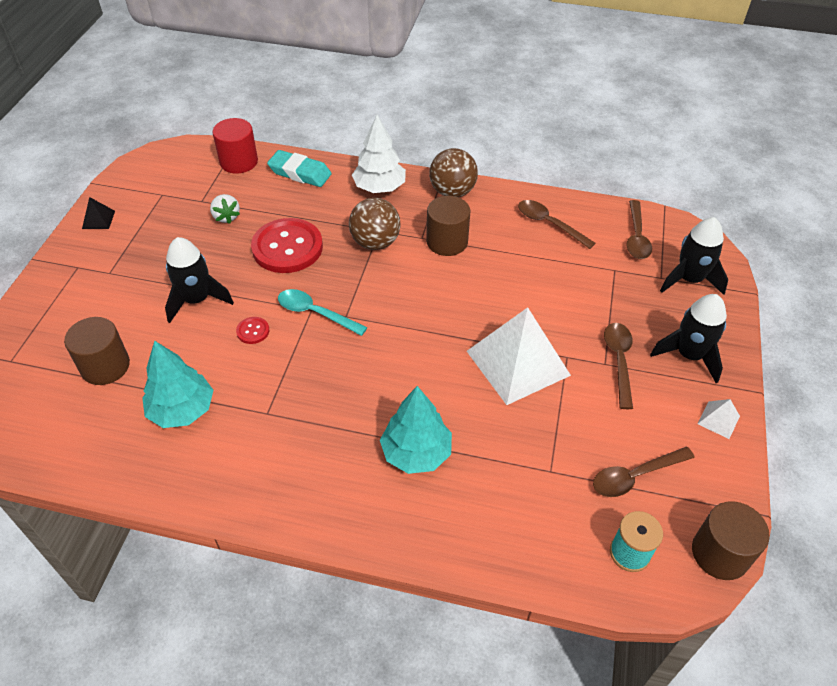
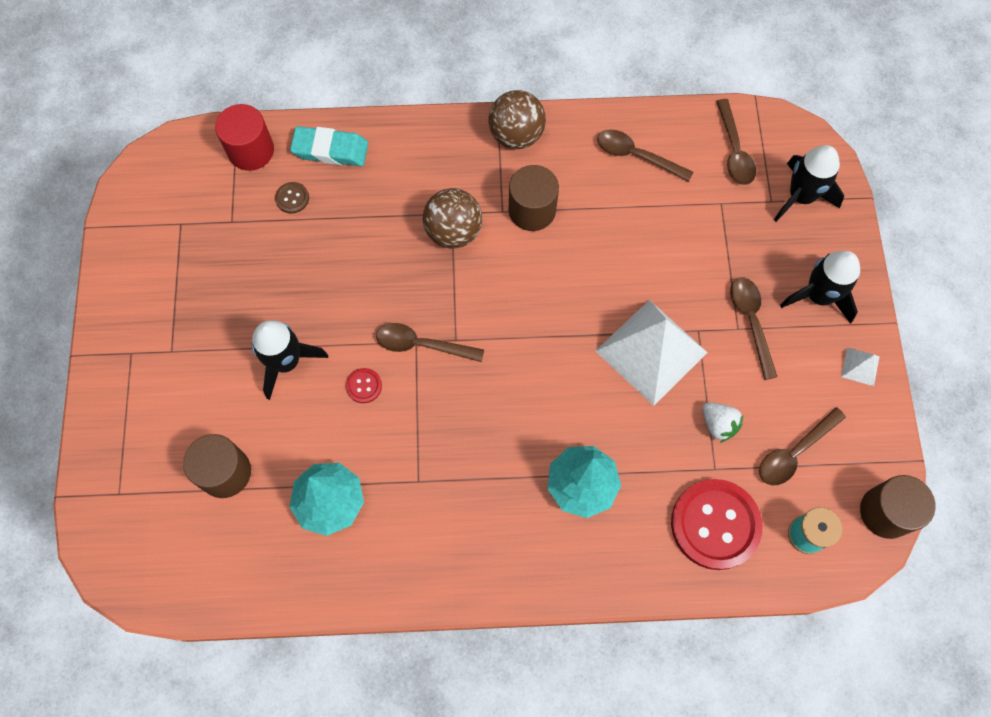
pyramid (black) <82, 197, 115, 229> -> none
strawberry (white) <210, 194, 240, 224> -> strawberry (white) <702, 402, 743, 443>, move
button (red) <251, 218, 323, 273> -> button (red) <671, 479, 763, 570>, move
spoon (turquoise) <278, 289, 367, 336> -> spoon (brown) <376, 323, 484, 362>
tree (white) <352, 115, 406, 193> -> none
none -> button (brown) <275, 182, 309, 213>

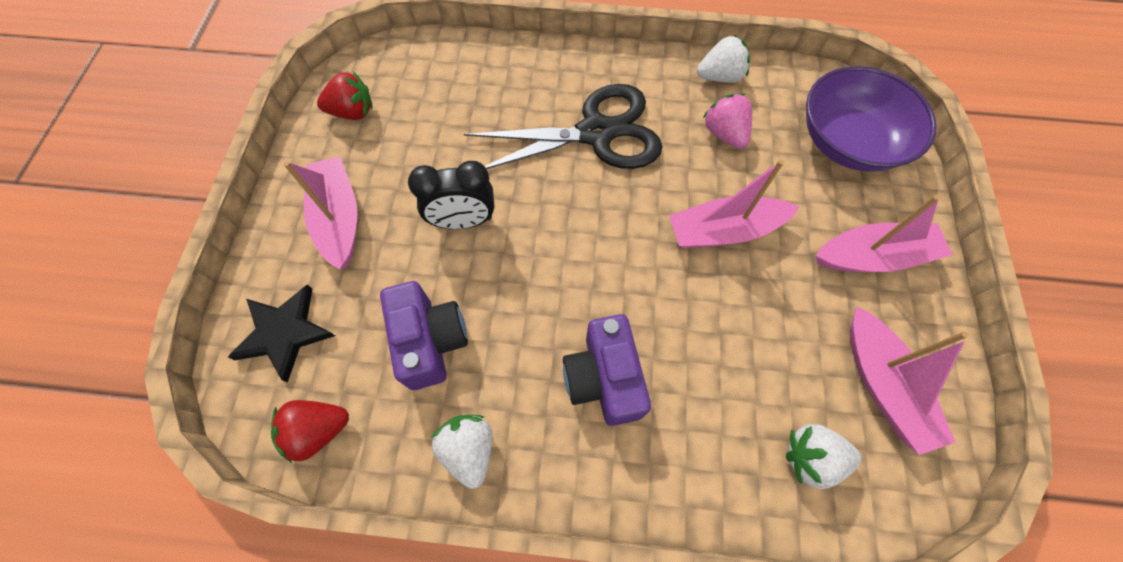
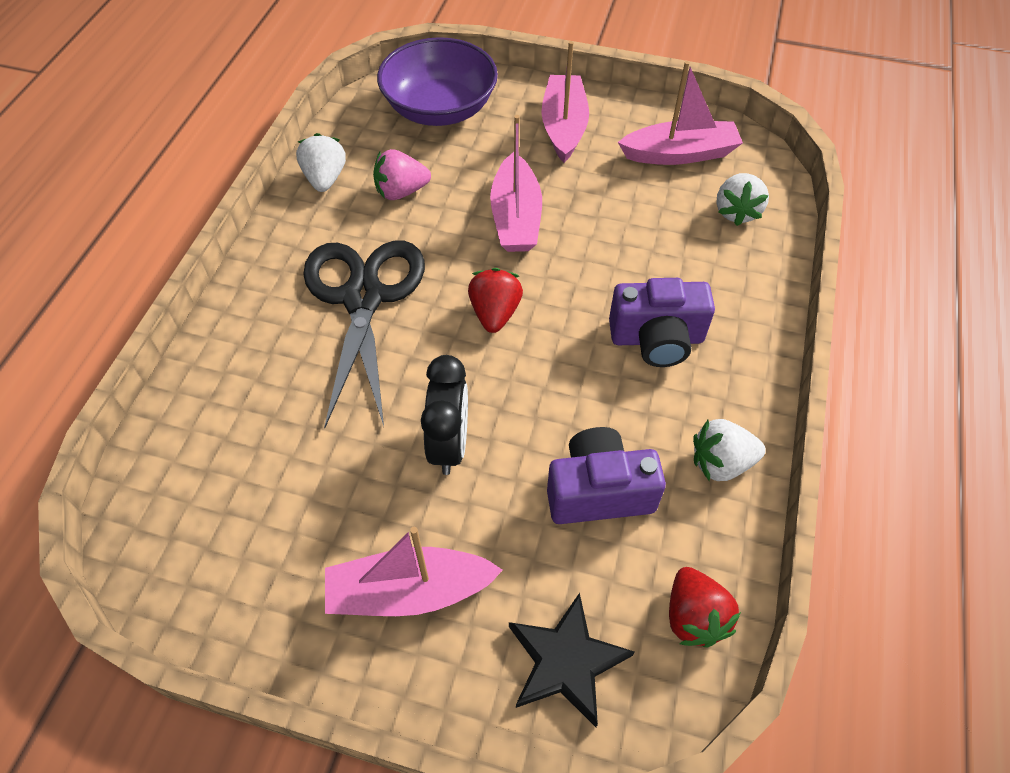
strawberry (red) <317, 71, 373, 120> -> strawberry (red) <468, 268, 523, 333>, move

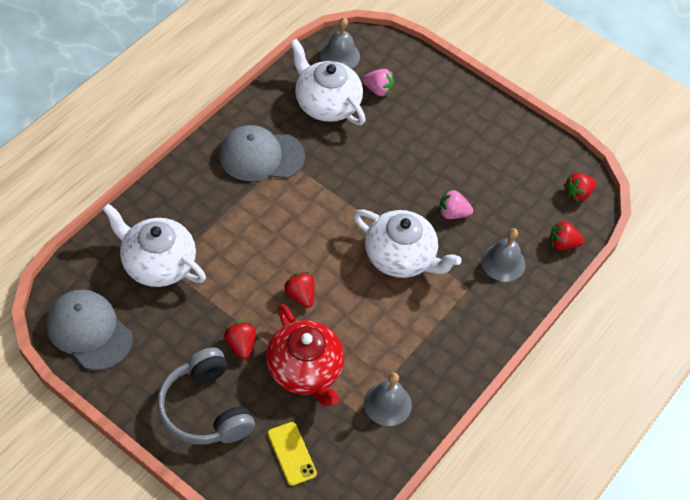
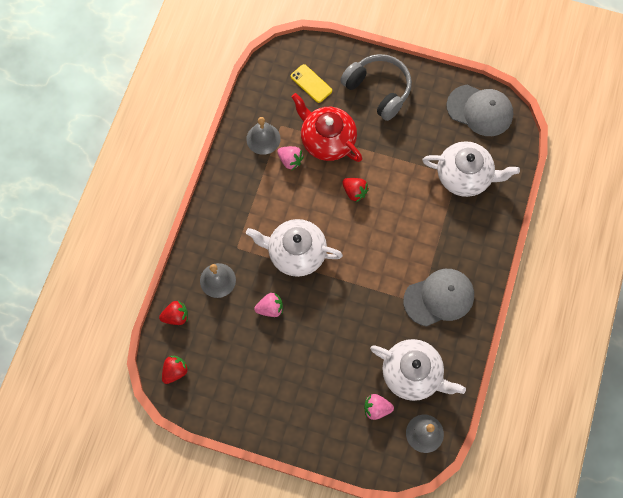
strawberry (red) <224, 322, 256, 359> -> none
none -> strawberry (pink) <277, 146, 304, 170>

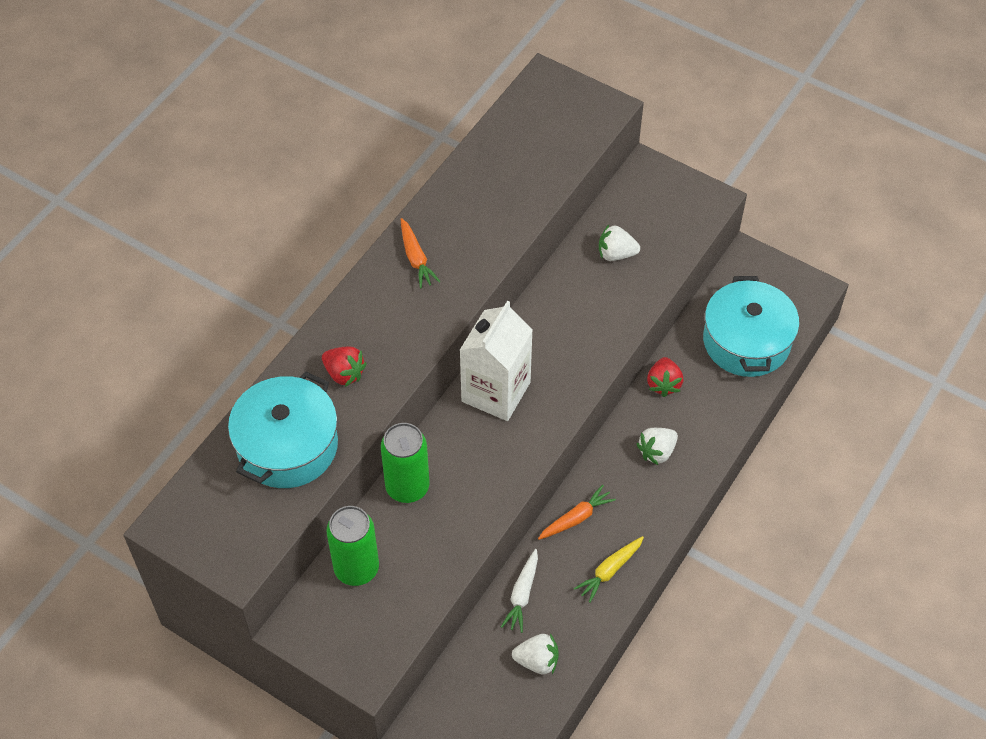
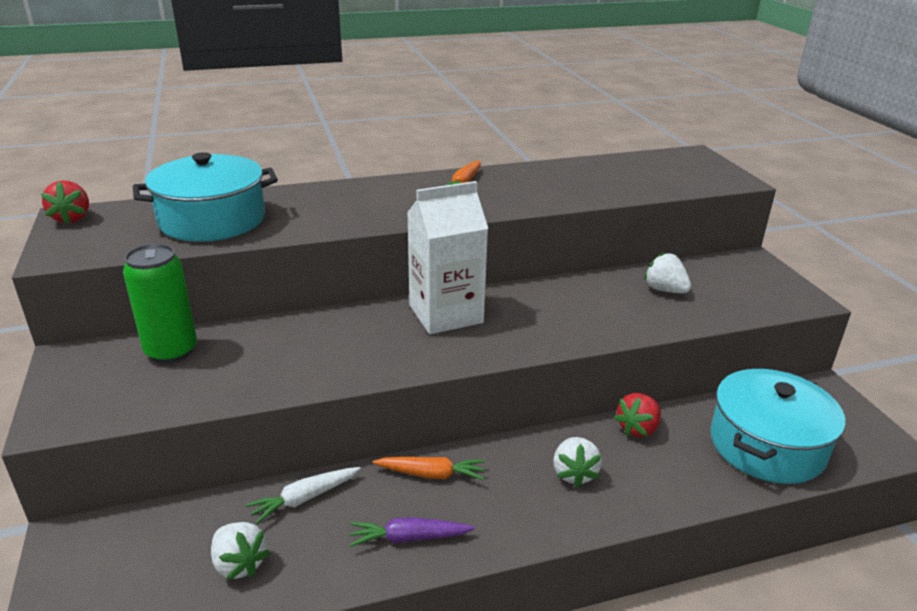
strawberry (red) <322, 347, 367, 387> -> strawberry (red) <41, 180, 89, 224>, move
can (green) <381, 423, 430, 503> -> none
carrot (yellow) <574, 536, 644, 603> -> carrot (purple) <349, 517, 475, 547>
strawberry (white) <637, 428, 678, 465> -> strawberry (white) <553, 437, 602, 488>, 90 degrees counterclockwise

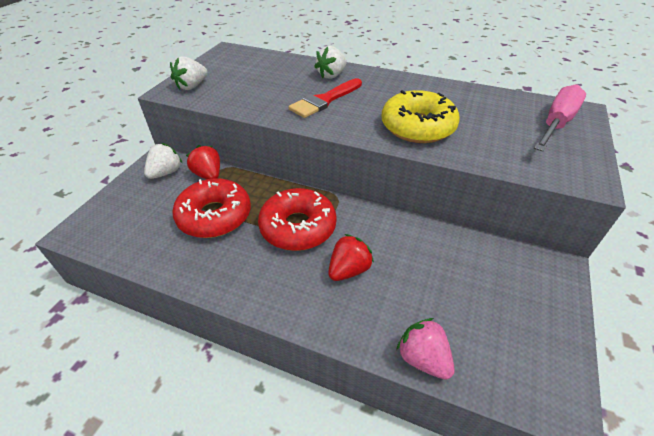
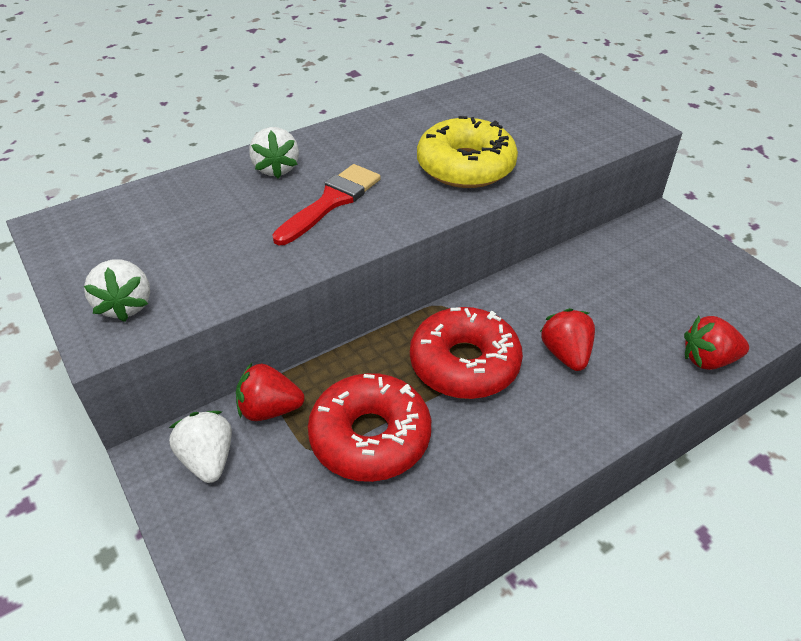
brush (red) <288, 78, 362, 118> -> brush (red) <272, 164, 381, 245>, 135 degrees counterclockwise
strawberry (pink) <396, 318, 455, 380> -> strawberry (red) <684, 316, 749, 370>
screwdriver (pink) <534, 84, 586, 152> -> none

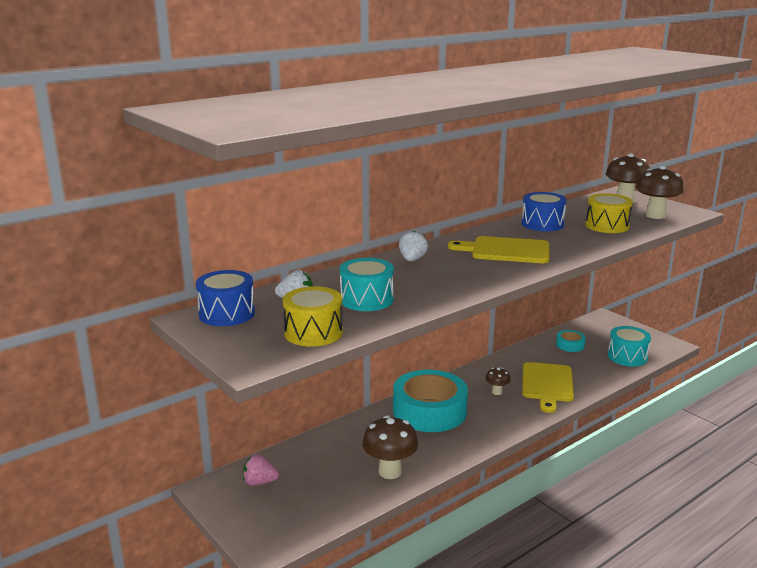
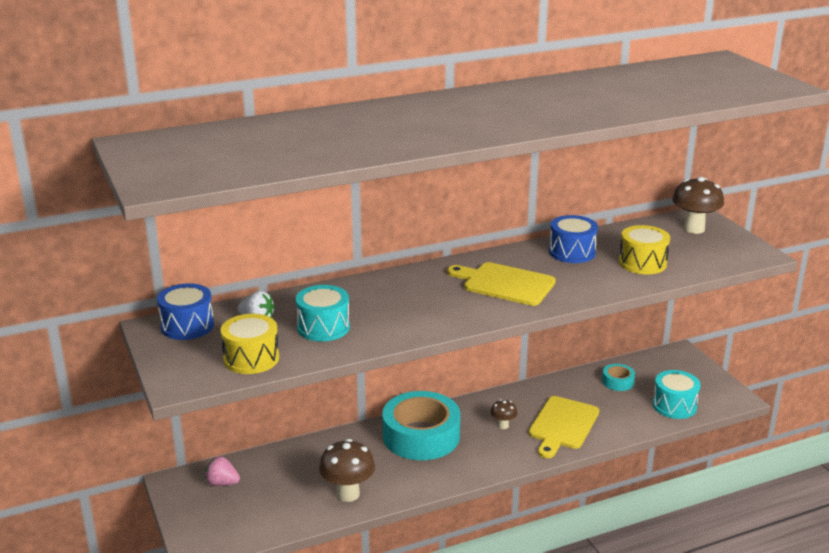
strawberry (white) <399, 231, 428, 261> -> none
mushroom (brown) <635, 165, 684, 219> -> none

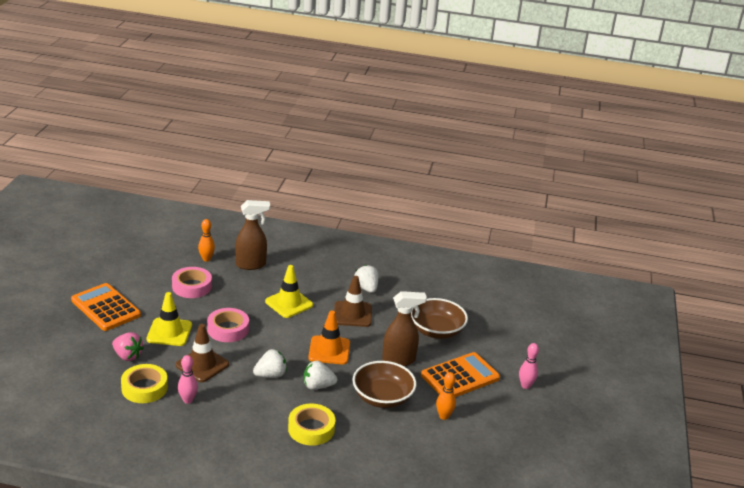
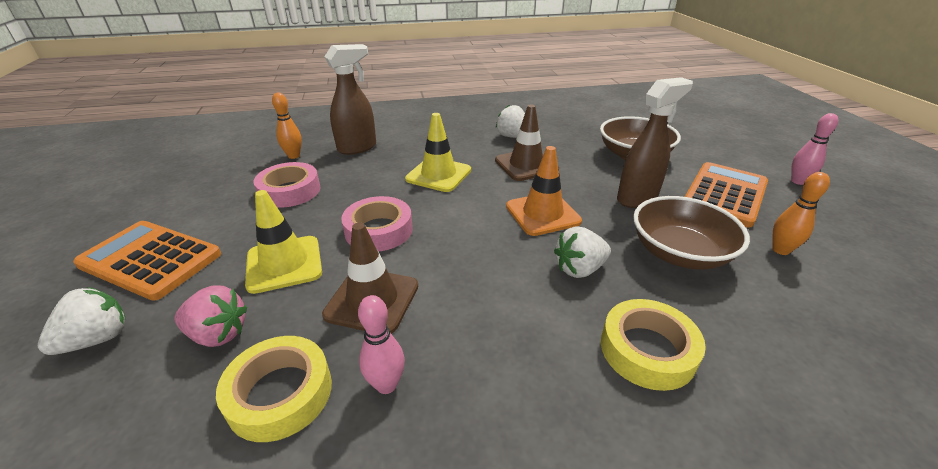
strawberry (white) <253, 349, 287, 378> -> strawberry (white) <38, 287, 125, 355>, move

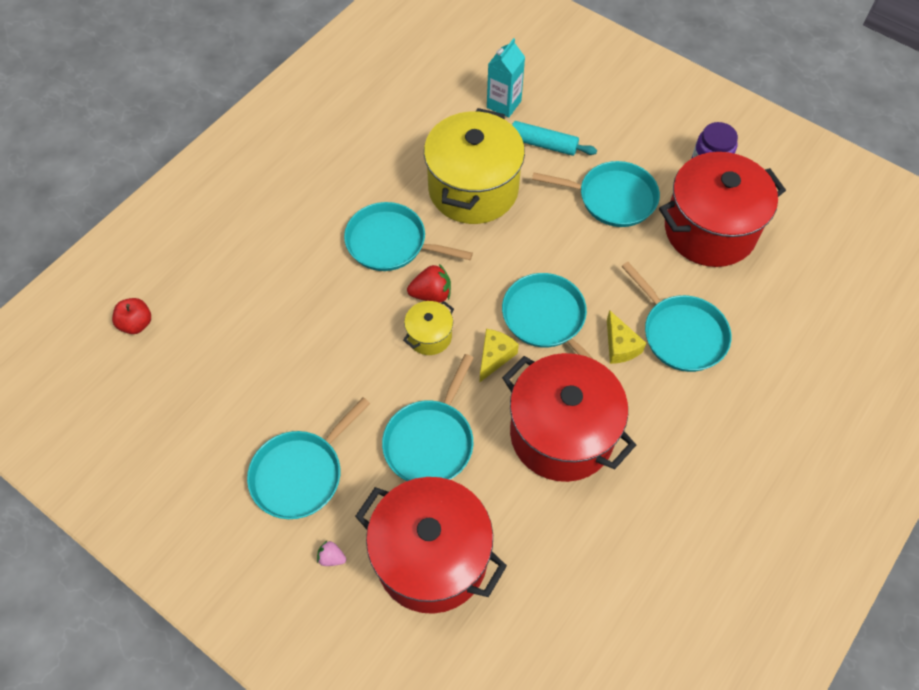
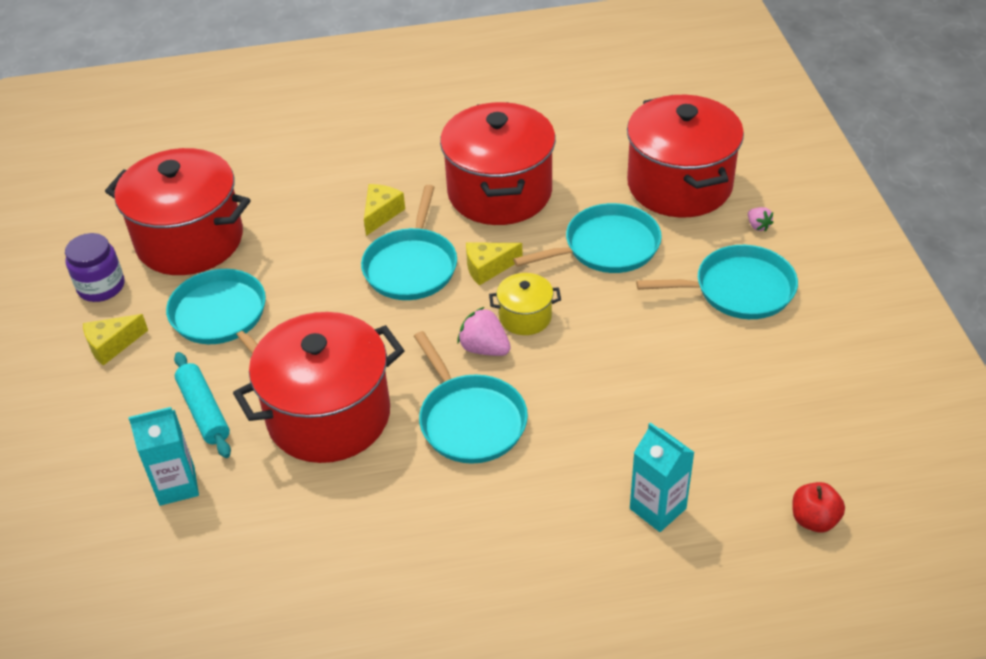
strawberry (red) <407, 264, 451, 303> -> strawberry (pink) <457, 307, 511, 356>
pot (yellow) <424, 108, 525, 224> -> pot (red) <233, 312, 405, 463>
pan (turquoise) <621, 262, 731, 372> -> none
none -> cheese (yellow) <83, 314, 148, 366>
none -> carton (turquoise) <630, 422, 695, 532>

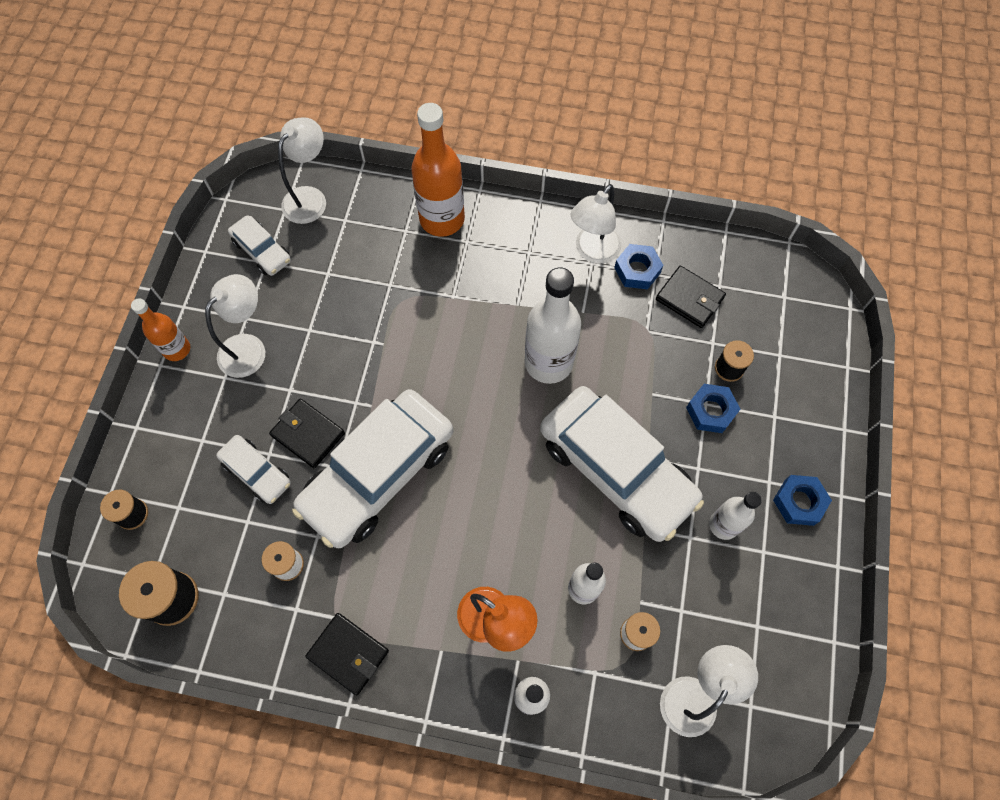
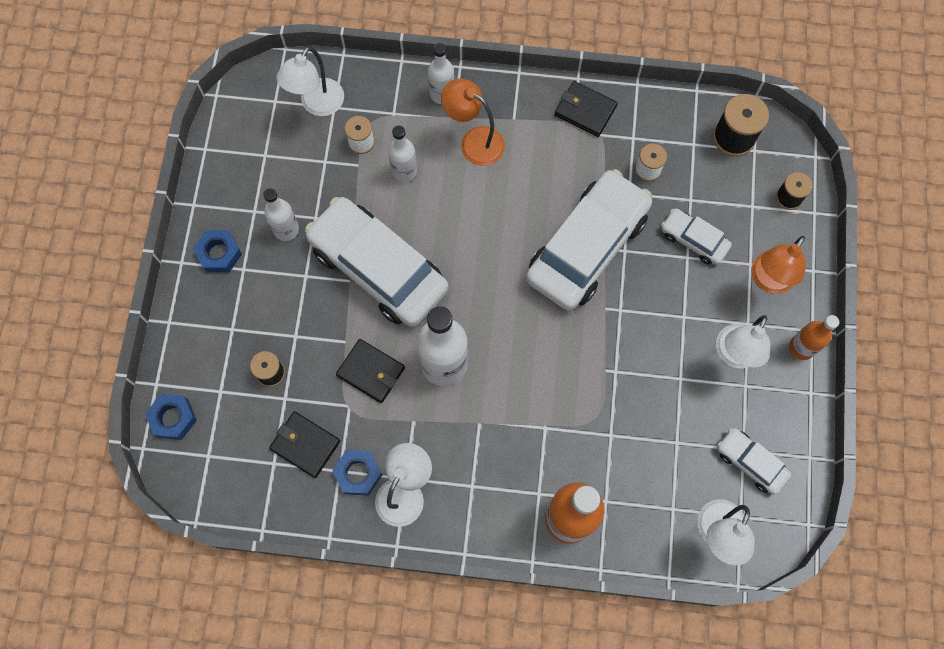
wallet (black) <269, 399, 345, 468> -> wallet (black) <336, 339, 405, 403>, move
nut (blue) <686, 384, 740, 433> -> nut (blue) <145, 394, 197, 440>, move
none -> lamp (orange) <751, 236, 806, 294>

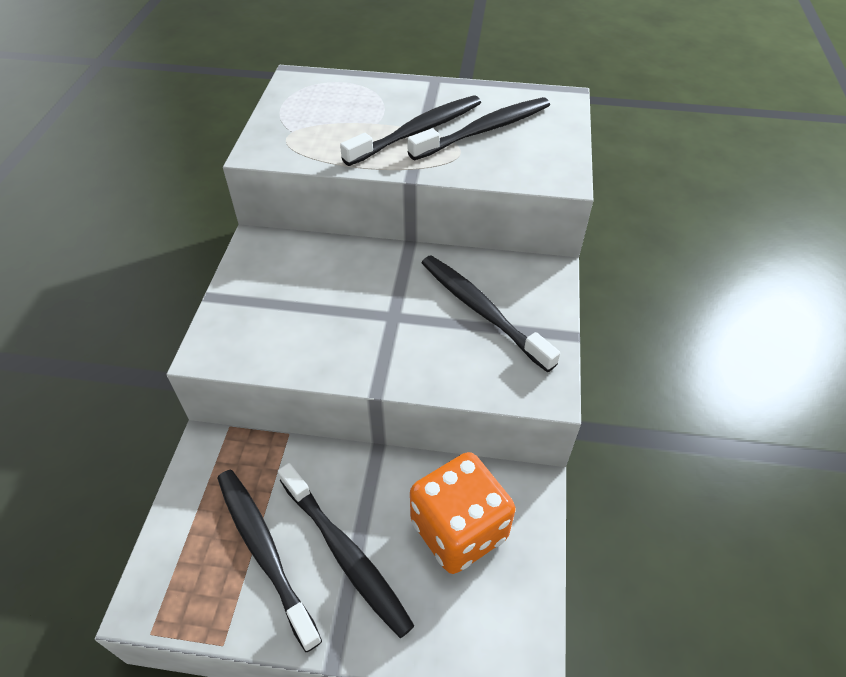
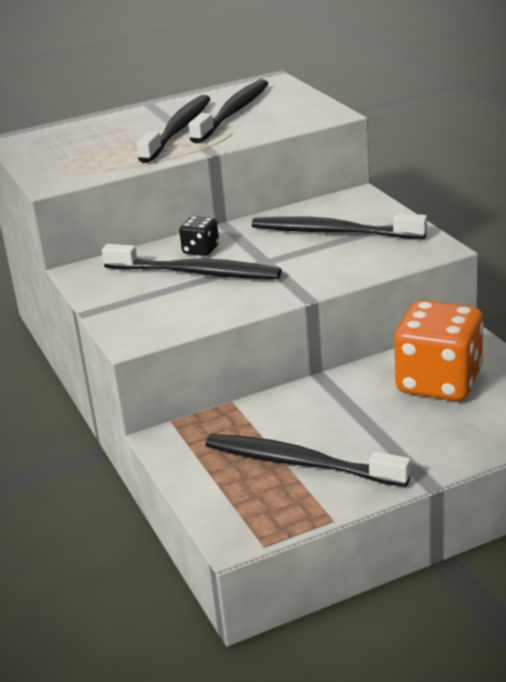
toothbrush (black) <278, 463, 415, 638> -> toothbrush (black) <102, 244, 282, 279>, move
none -> dice (black) <179, 216, 219, 256>

